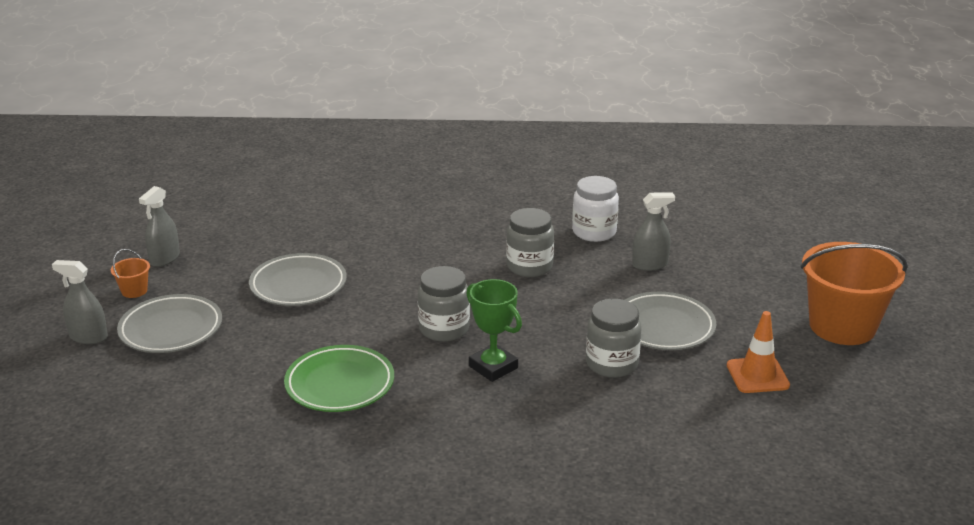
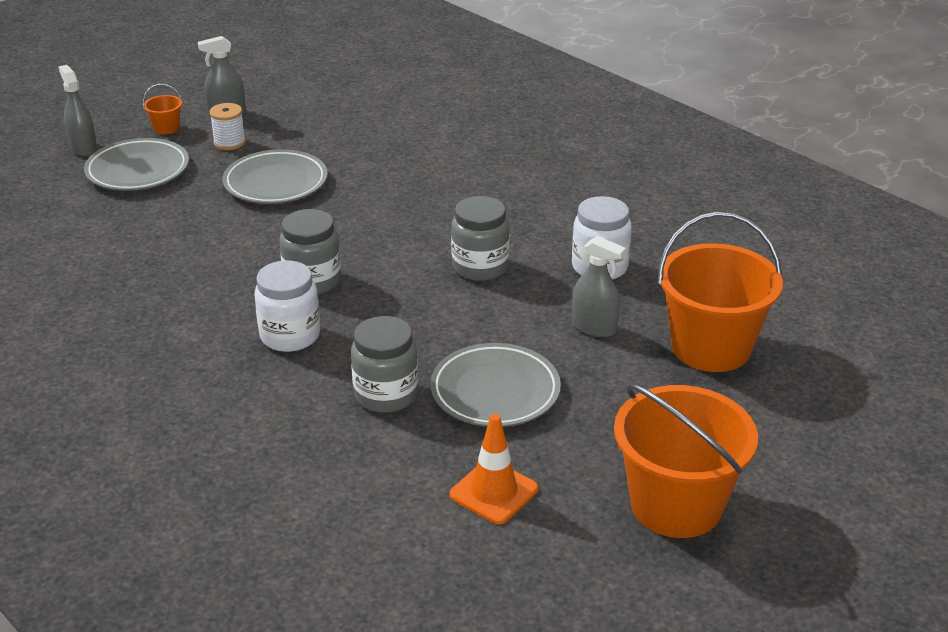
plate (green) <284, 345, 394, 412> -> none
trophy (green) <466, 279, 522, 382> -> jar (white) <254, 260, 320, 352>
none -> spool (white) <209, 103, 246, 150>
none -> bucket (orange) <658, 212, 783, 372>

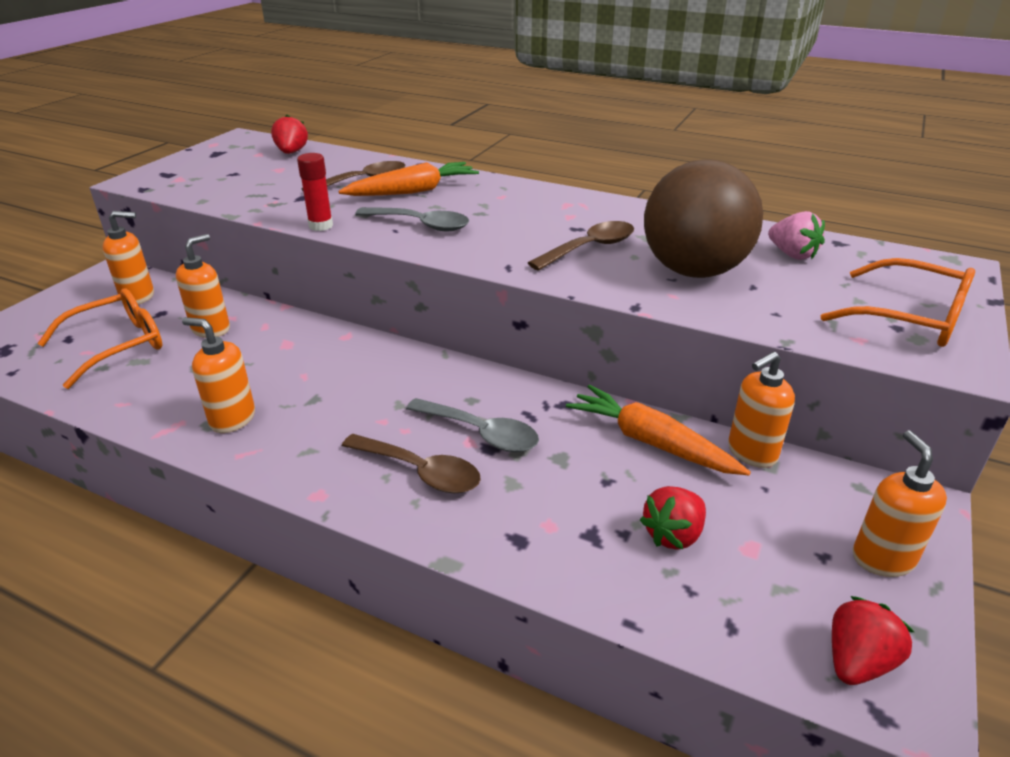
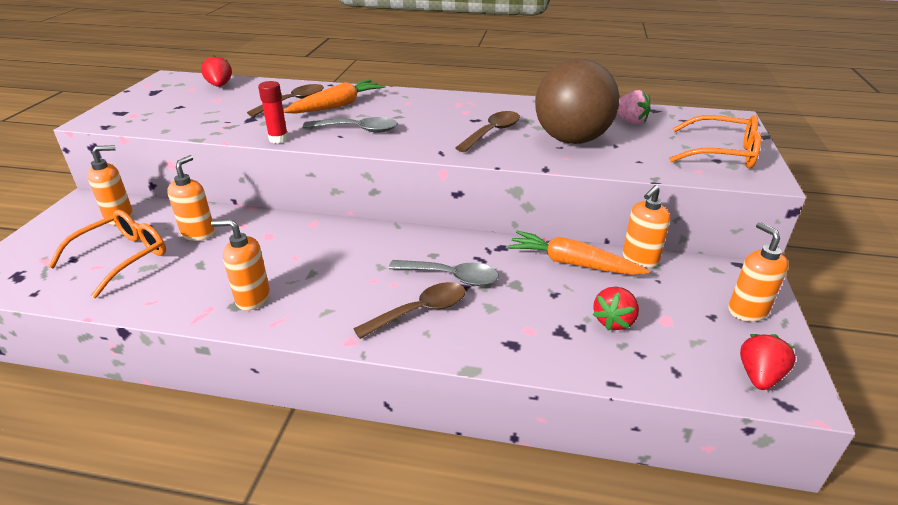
spoon (brown) <342, 434, 481, 493> -> spoon (brown) <353, 282, 466, 339>, 45 degrees counterclockwise

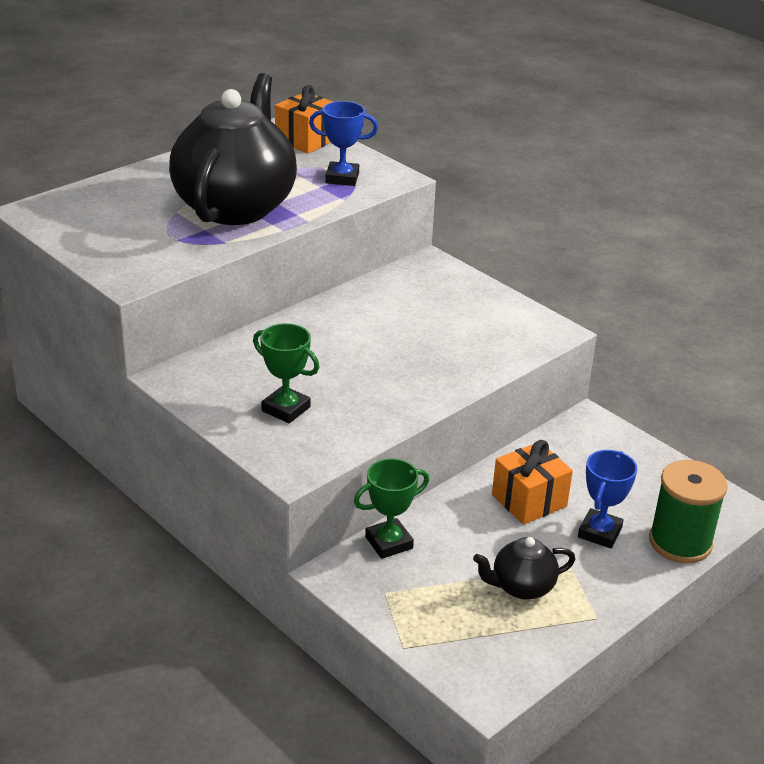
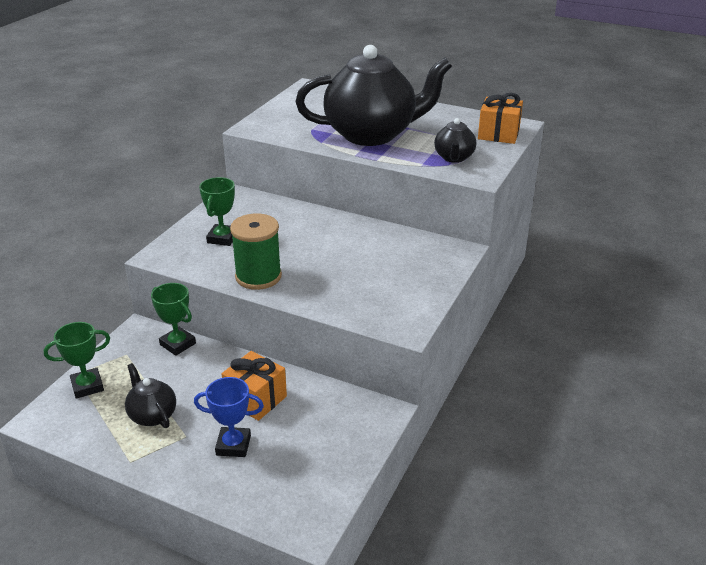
trophy (blue) <309, 101, 378, 186> -> teapot (black) <434, 118, 476, 163>
spool (green) <649, 460, 728, 563> -> spool (green) <230, 213, 282, 290>, move
none -> trophy (green) <44, 322, 110, 399>

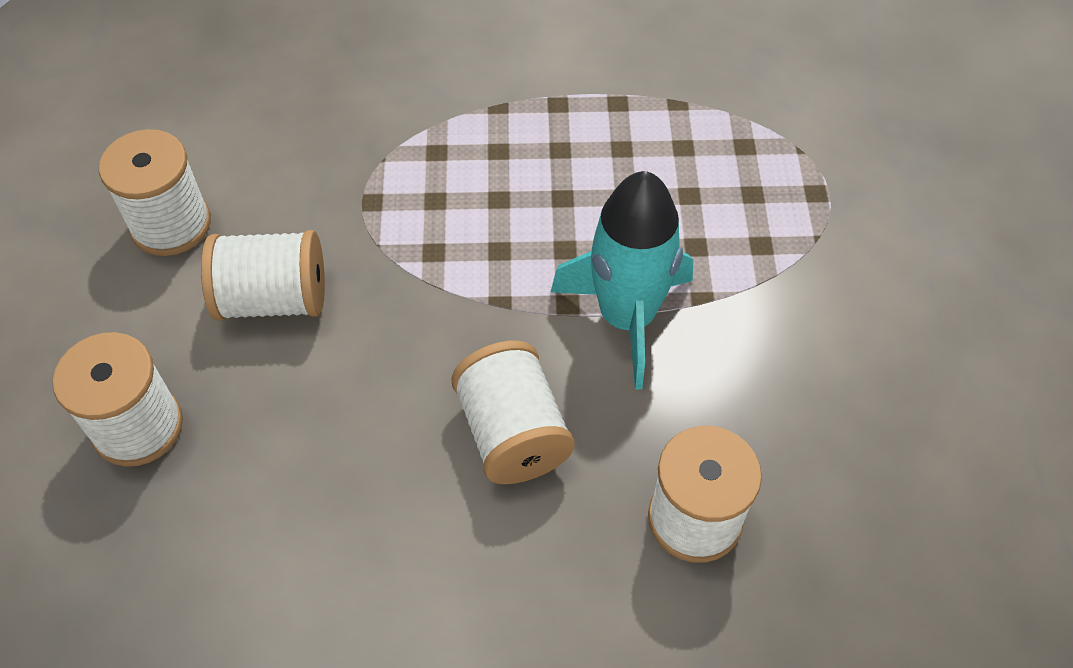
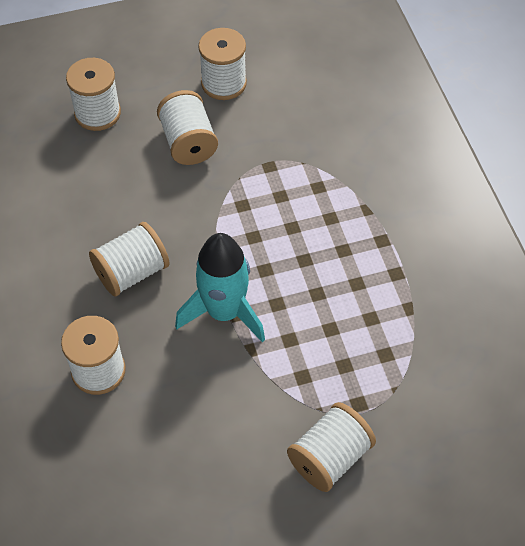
none -> spool (white) <287, 402, 376, 492>

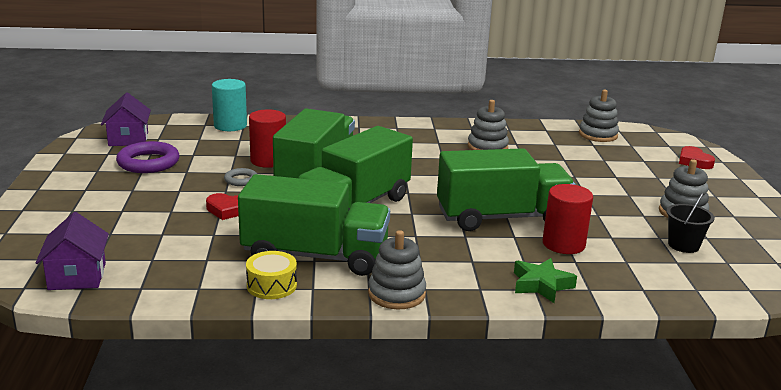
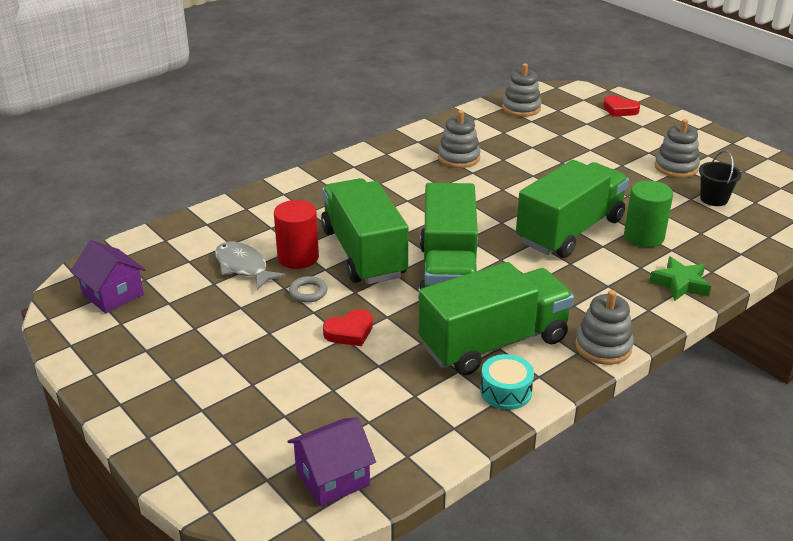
house (purple) <36, 212, 109, 290> -> house (purple) <288, 417, 376, 507>, 75 degrees counterclockwise
ring (purple) <116, 141, 180, 173> -> none
cylinder (turquoise) <212, 79, 247, 131> -> none
drum (yellow) <246, 251, 297, 299> -> drum (turquoise) <480, 354, 534, 410>
cylinder (red) <543, 184, 593, 254> -> cylinder (green) <624, 181, 673, 247>
none -> fish (grey) <215, 242, 286, 290>

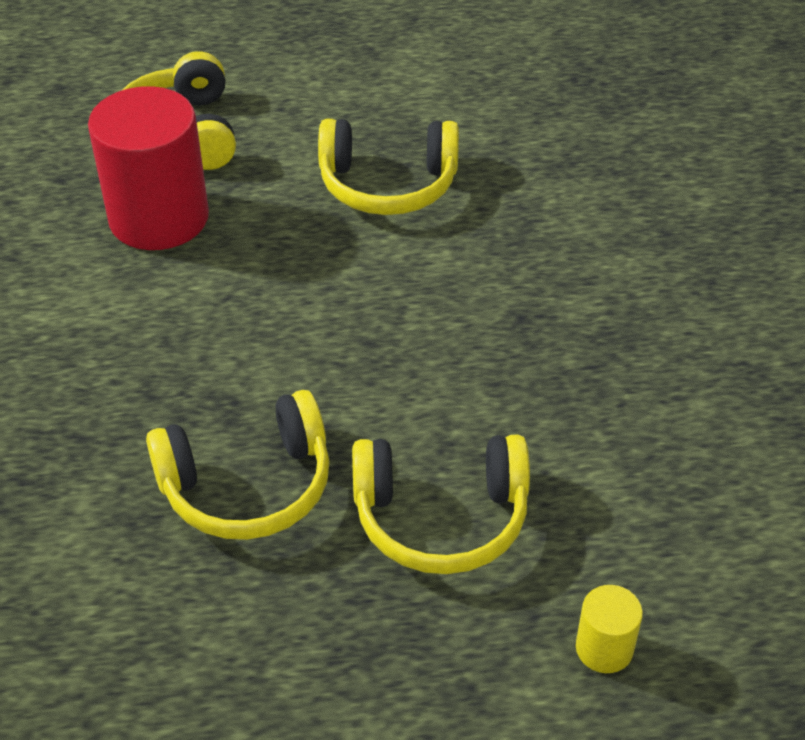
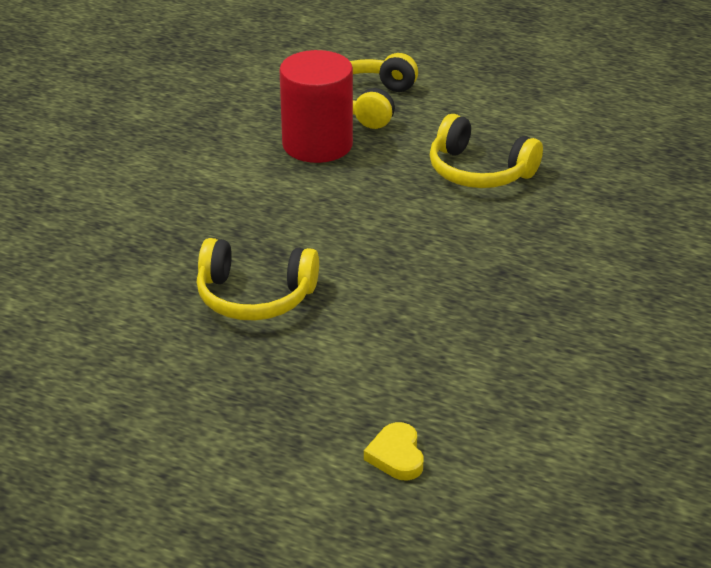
headphones (yellow) <352, 435, 530, 574> -> none
cylinder (yellow) <576, 585, 643, 673> -> heart (yellow) <364, 422, 424, 480>

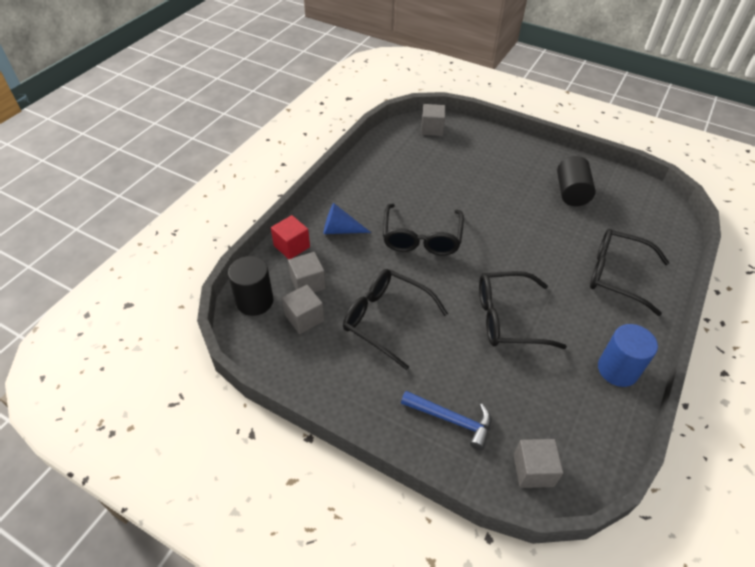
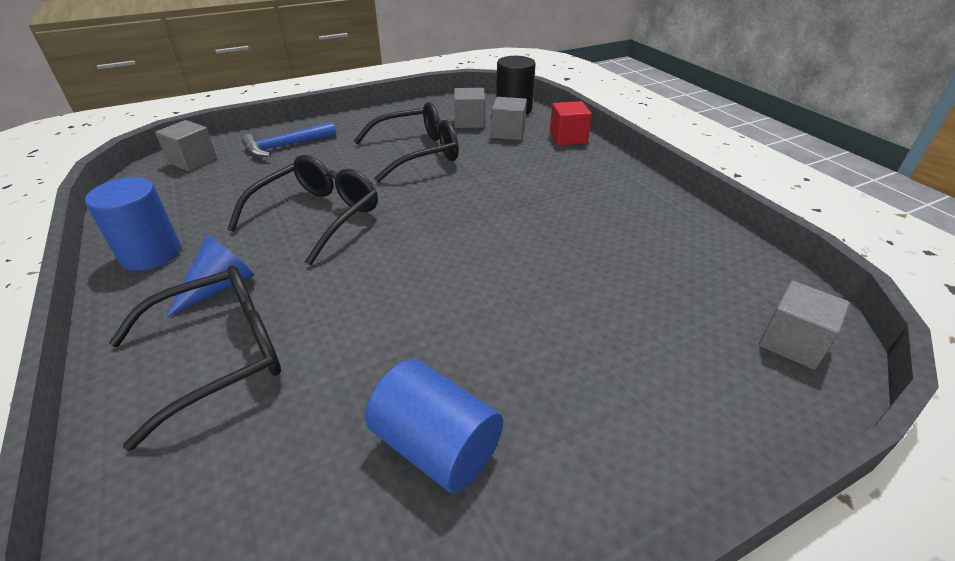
cone (blue) <323, 203, 371, 234> -> cone (blue) <166, 235, 255, 317>, move
glasses (black) <383, 204, 464, 255> -> none
cylinder (black) <557, 156, 596, 206> -> cylinder (blue) <365, 359, 503, 493>

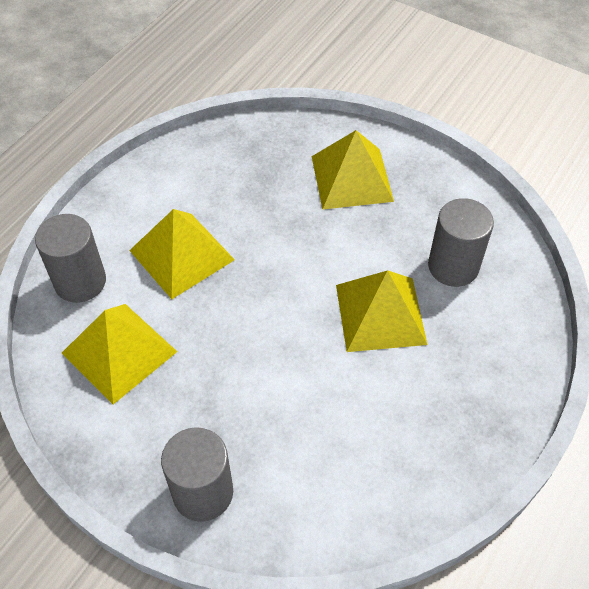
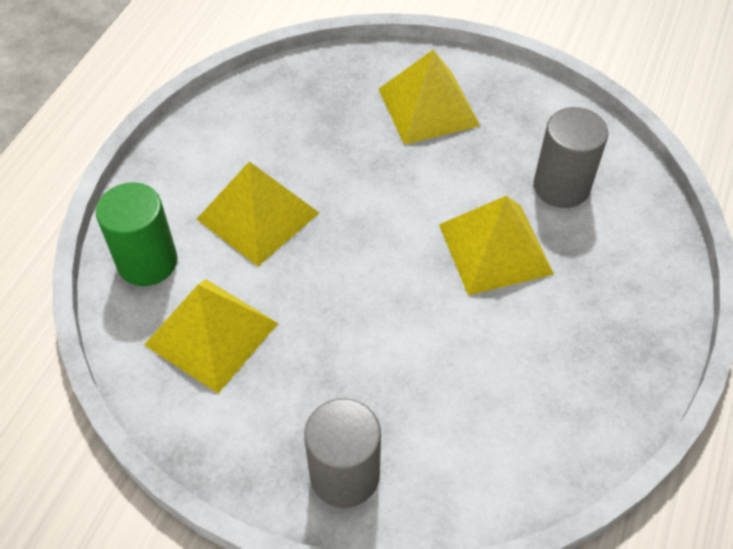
cylinder (grey) <35, 214, 106, 303> -> cylinder (green) <96, 183, 178, 286>

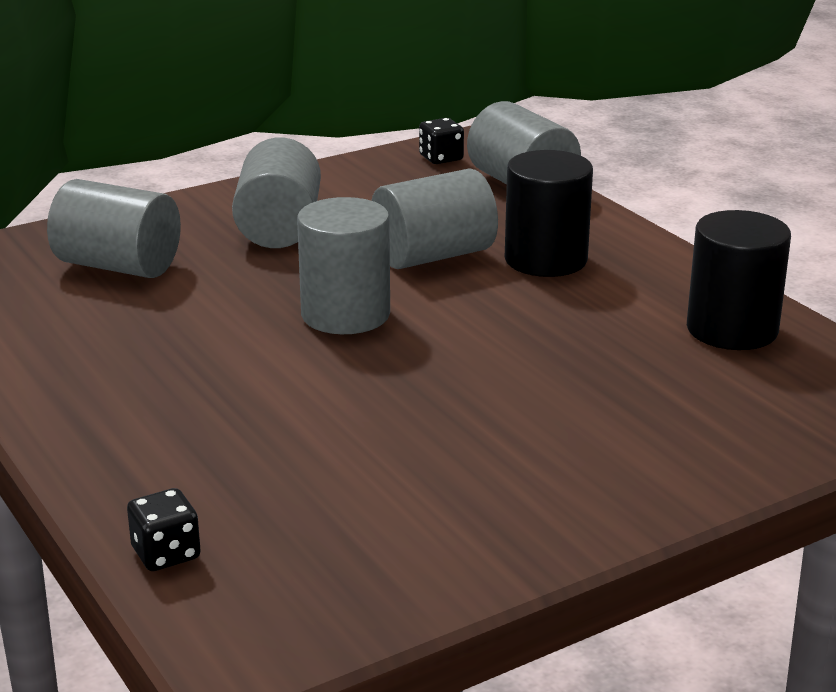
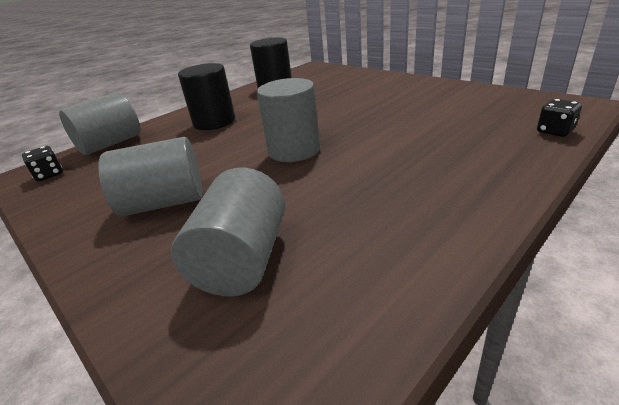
cylinder (grey) <371, 168, 498, 269> -> none

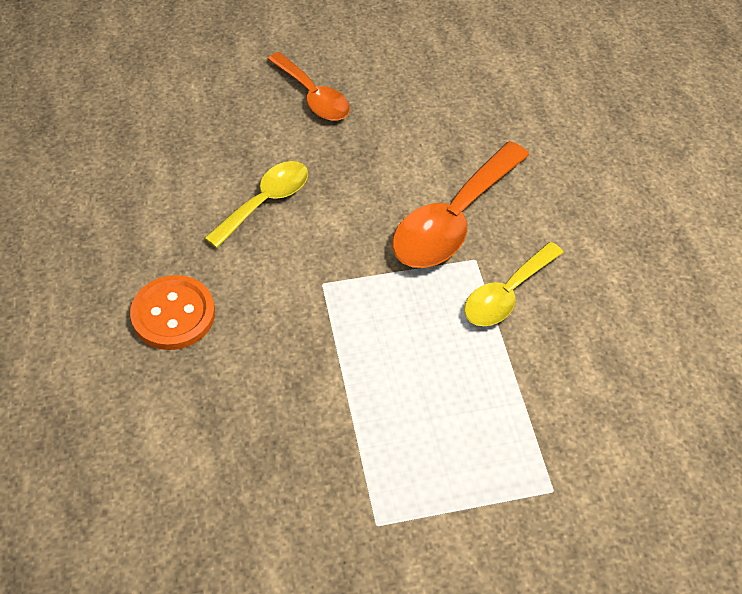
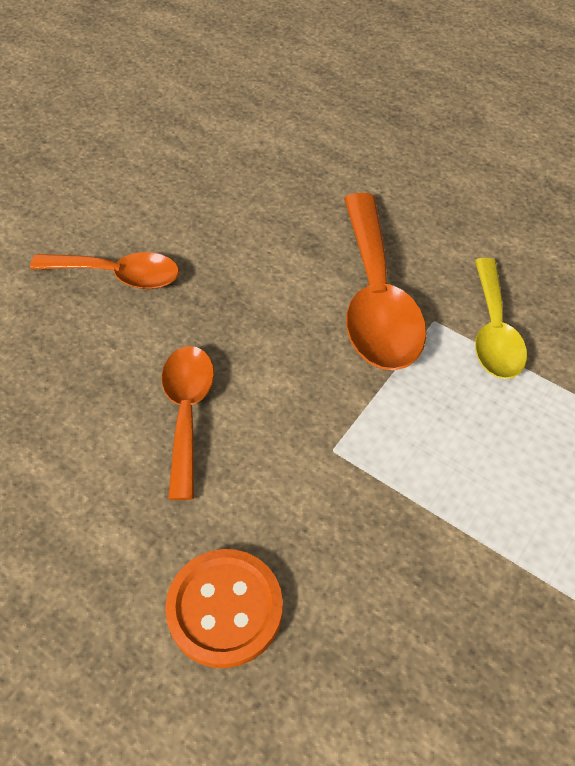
spoon (yellow) <205, 161, 308, 248> -> spoon (orange) <162, 346, 214, 500>

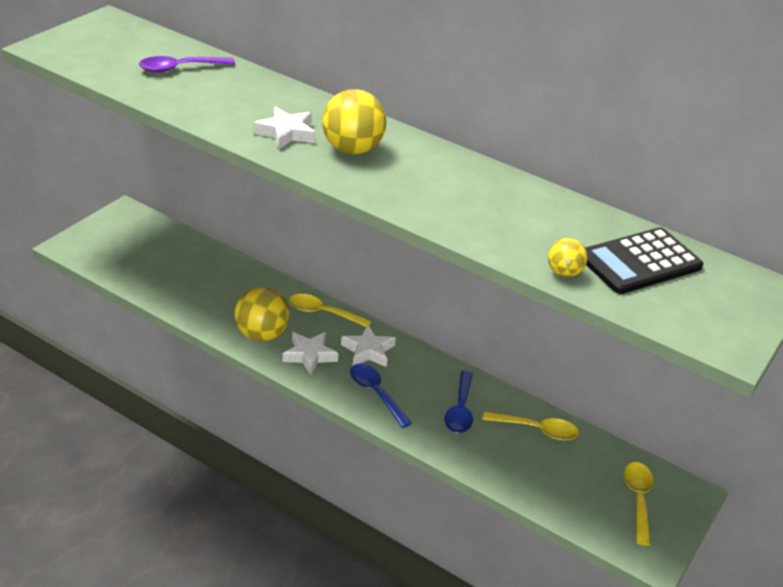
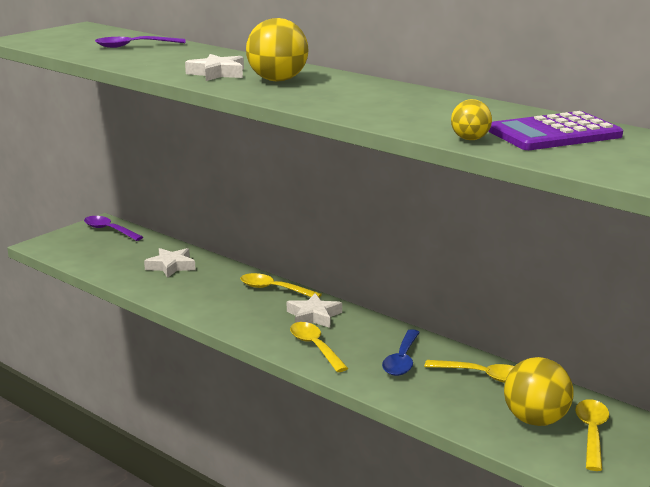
ball (yellow) <235, 287, 290, 341> -> ball (yellow) <504, 357, 574, 426>, move
star (white) <282, 332, 338, 375> -> star (white) <144, 248, 196, 278>, move
spoon (blue) <350, 363, 412, 428> -> spoon (yellow) <290, 322, 348, 372>
calculator (black) <585, 227, 704, 294> -> calculator (purple) <488, 111, 623, 150>
none -> spoon (purple) <84, 216, 143, 241>

